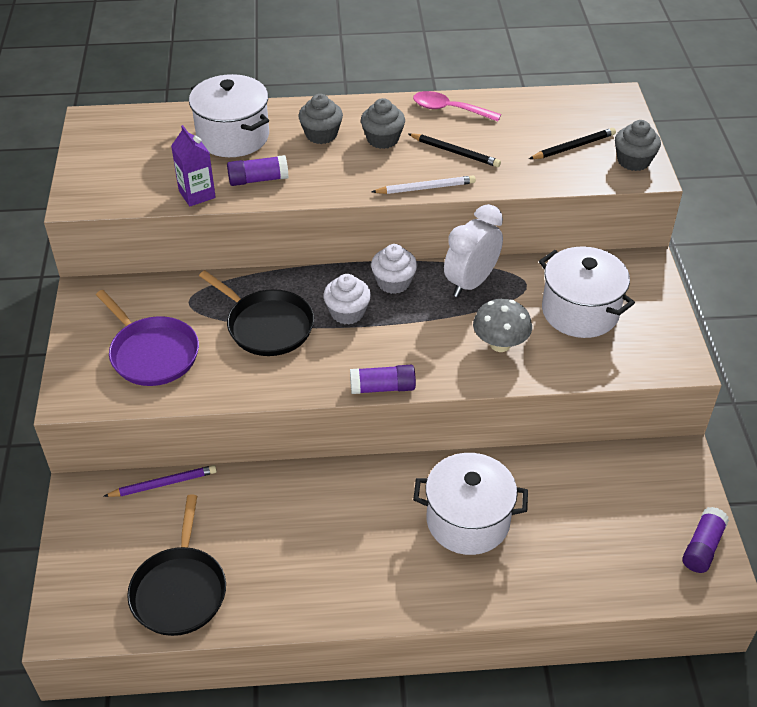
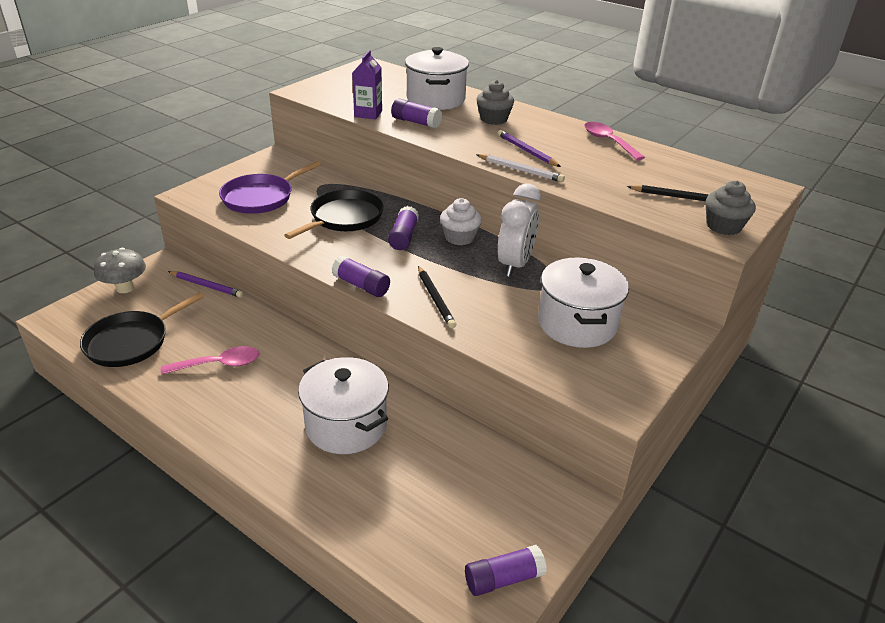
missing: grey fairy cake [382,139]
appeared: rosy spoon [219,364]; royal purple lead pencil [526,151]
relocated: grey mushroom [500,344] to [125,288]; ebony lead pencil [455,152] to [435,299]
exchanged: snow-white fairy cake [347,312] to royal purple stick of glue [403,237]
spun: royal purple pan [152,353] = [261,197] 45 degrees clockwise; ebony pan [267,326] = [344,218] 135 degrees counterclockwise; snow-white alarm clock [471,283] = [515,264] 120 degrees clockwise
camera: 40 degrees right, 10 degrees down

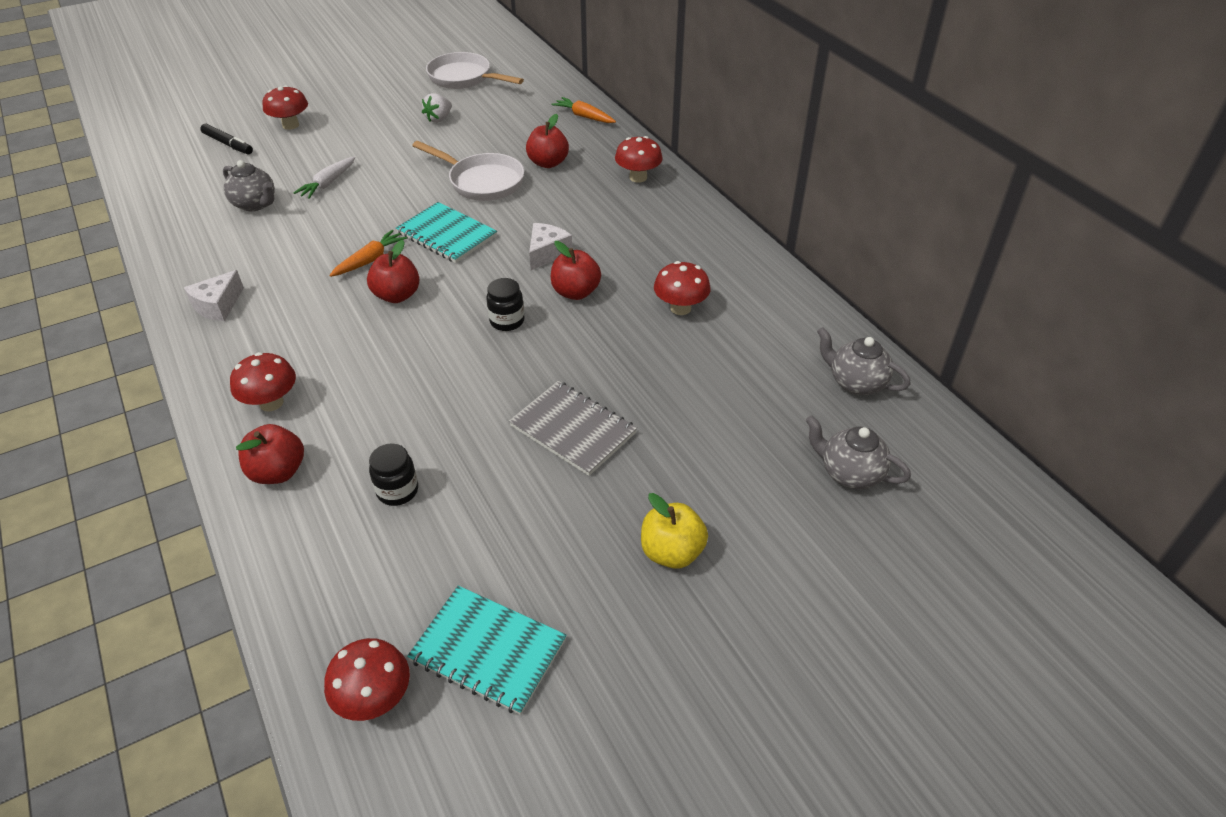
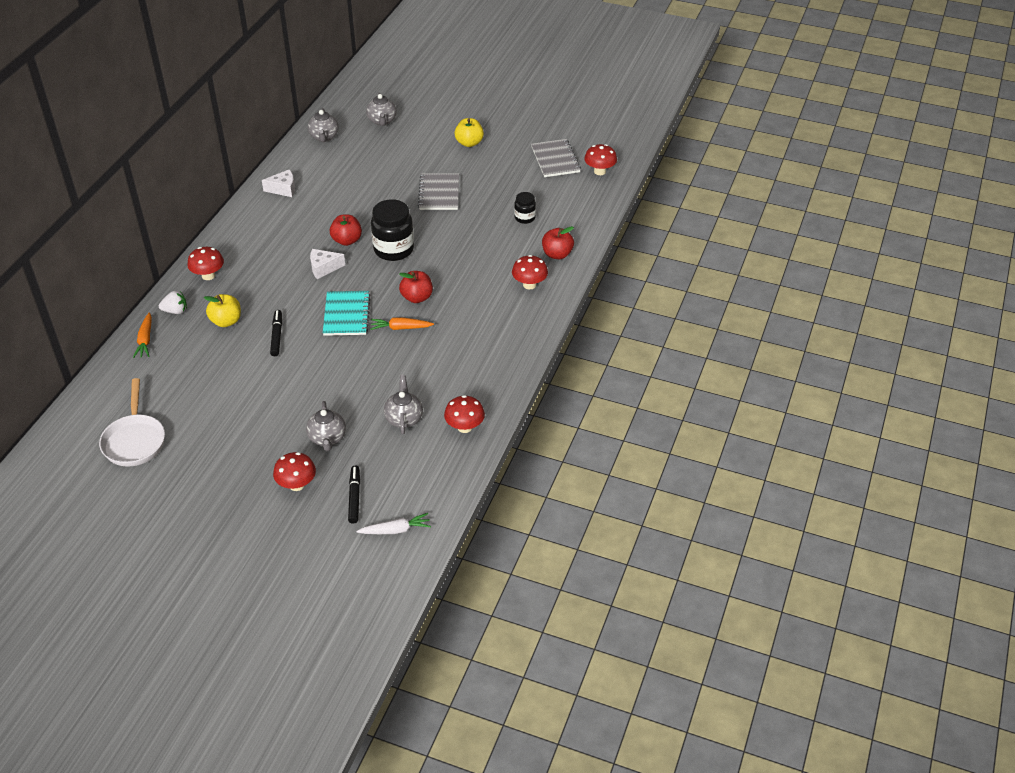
appeared: grey tea pot [327,439]
relocated: snow-white berry [439,119] to [175,311]; snow-white piece of cheese [218,306] to [283,189]; snow-white carrot [328,183] to [396,530]; crimson mushroom [680,308] to [464,427]
exchanged: snow-white pan [482,182] to ebony marker pen [277,336]
colour: crimson toy apple [548,163] to yellow toy apple [226,321]; teal notepad [488,650] to grey notepad [555,159]
size: ebony jam jar [507,321] = [393,249] x1.87
camera: 130 degrees left, 0 degrees up

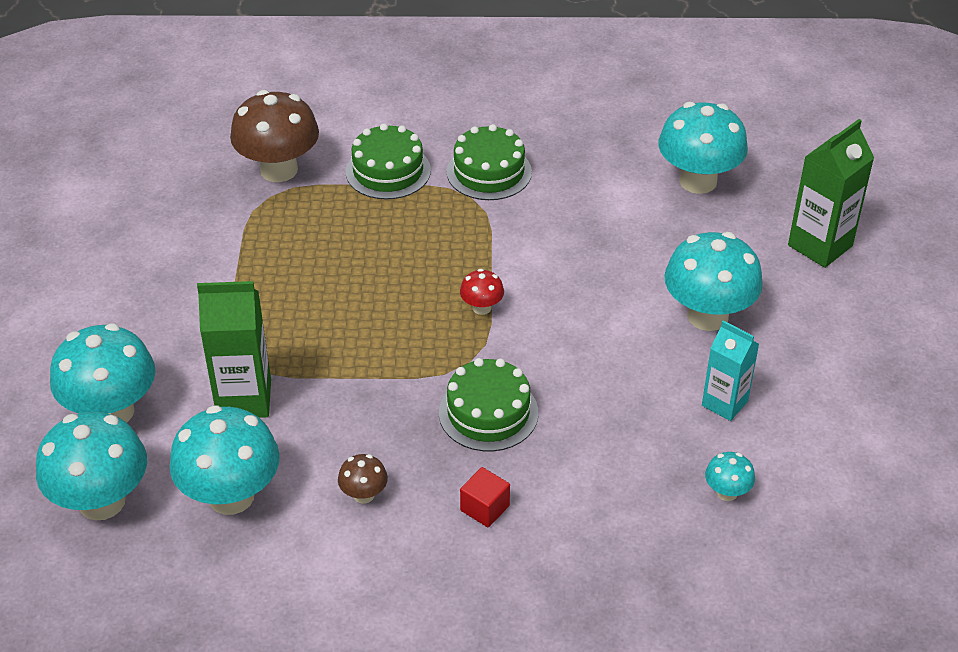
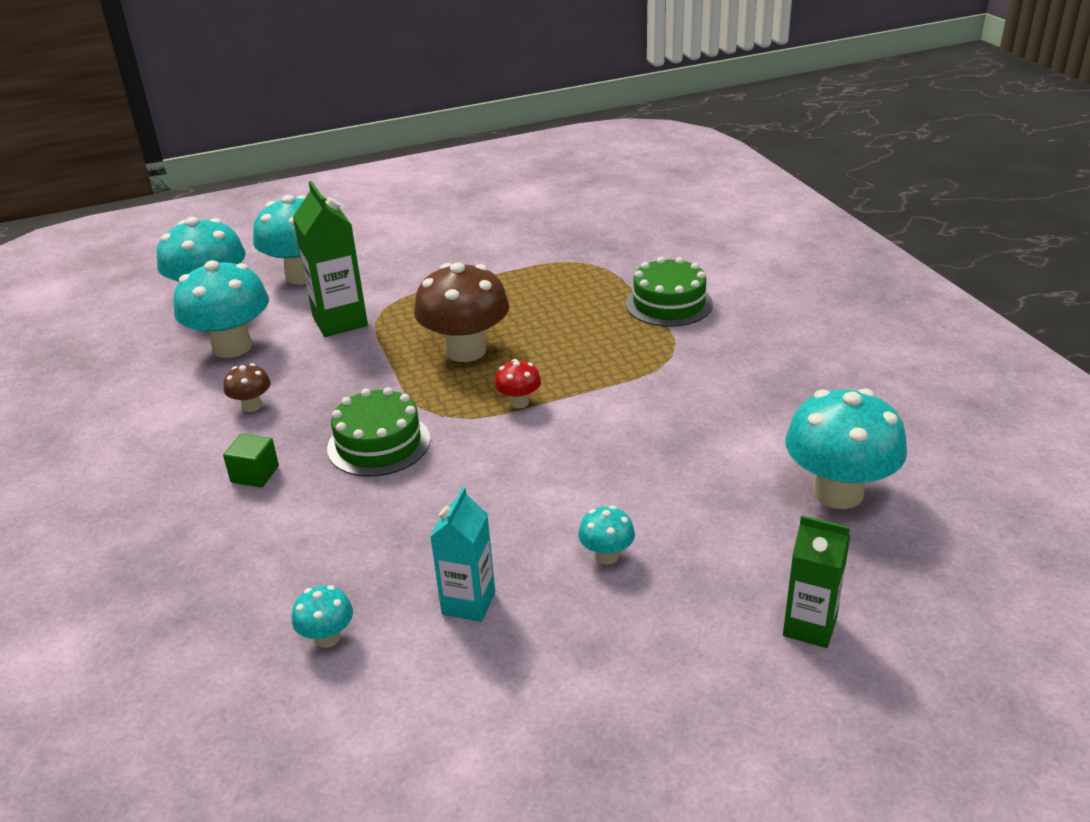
missing: green layer cake [489,172]
relocated: russet mushroom [279,170] to [466,351]
colour: crimson block [485,508] to green block [255,474]
size: teal mushroom [707,316] = [606,555] x0.46; green carton [820,246] = [809,626] x0.66
camera: 70 degrees right, 10 degrees down

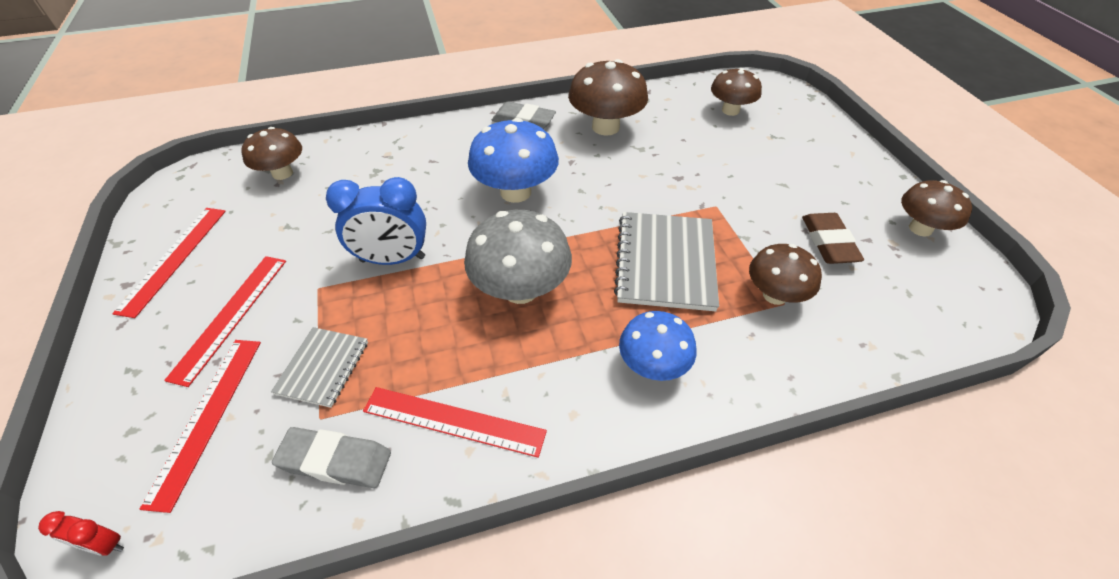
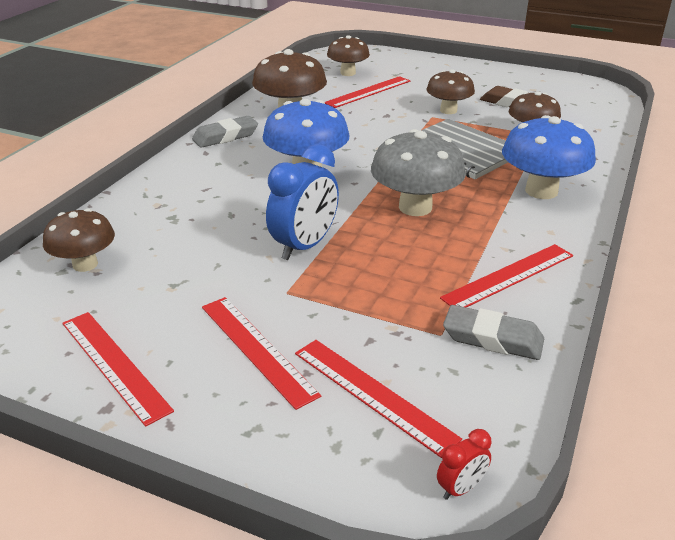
missing: grey notepad [323,368]
appeared: crimson ruler [368,92]
relocated: russet mushroom [920,228] to [448,110]
spun: grey gum eraser [335,461] = [492,338] 60 degrees clockwise
size: royal blue mushroom [653,365] = [541,191] x1.53
camera: 50 degrees left, 15 degrees down

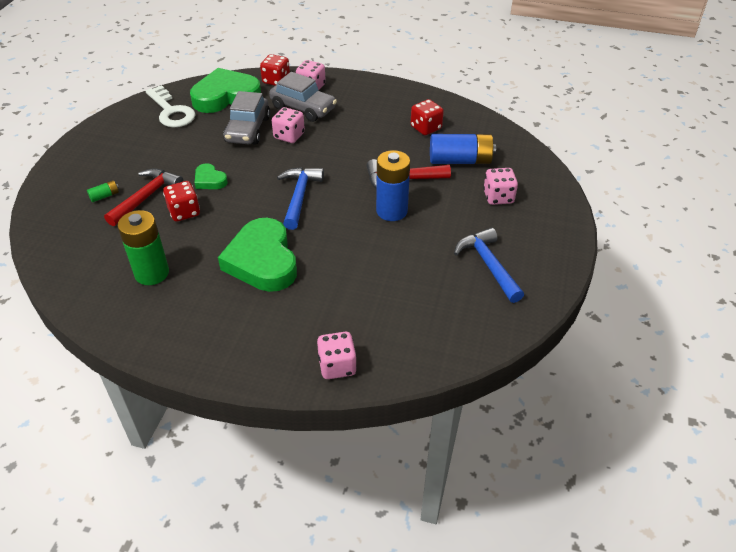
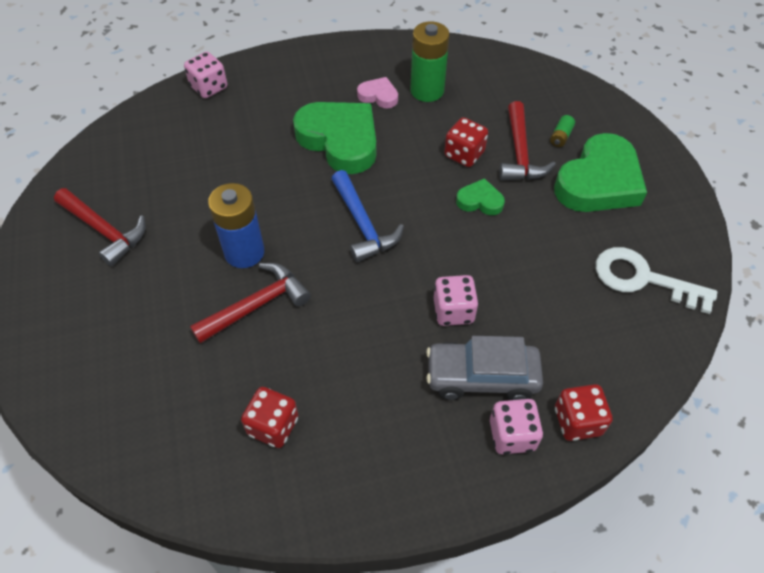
missing: grey toy car [248,130]; royal blue power cell [460,160]; rosy dice [498,197]
appeared: rosy heart [378,96]
relocated: green heart [226,96] to [599,182]
colour: royal blue carpenter's hammer [488,265] to crimson carpenter's hammer [105,231]
camera: 150 degrees right, 10 degrees up

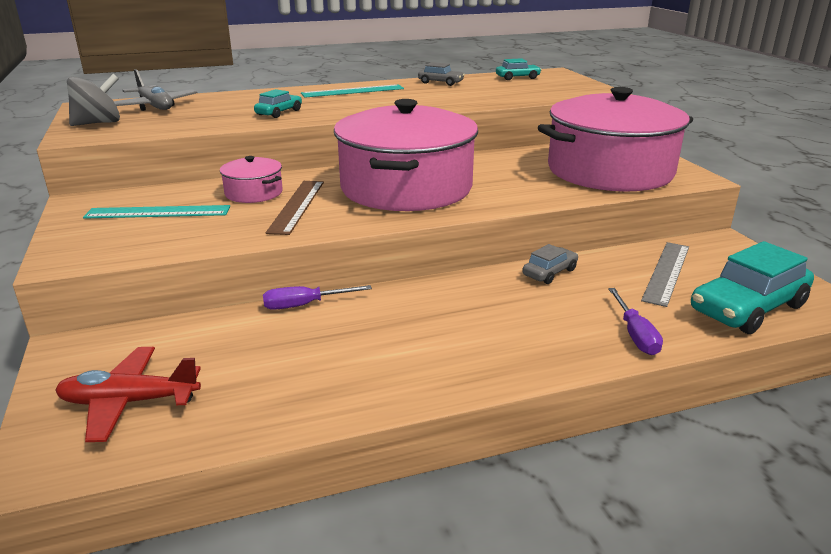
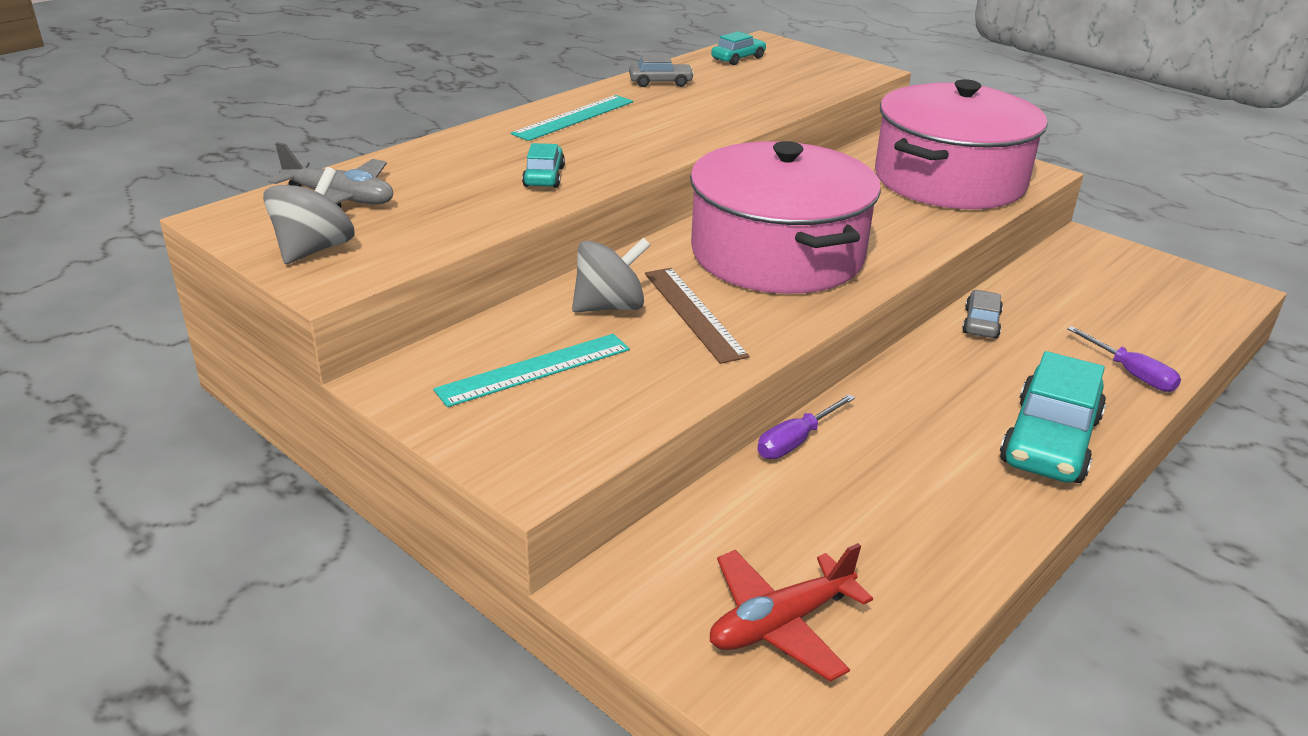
missing: grey ruler [666,272]
relocated: teal toy car [748,308] to [1050,441]
exchanged: rosy pot [254,193] to grey spinning top [610,307]
camera: 30 degrees left, 5 degrees up

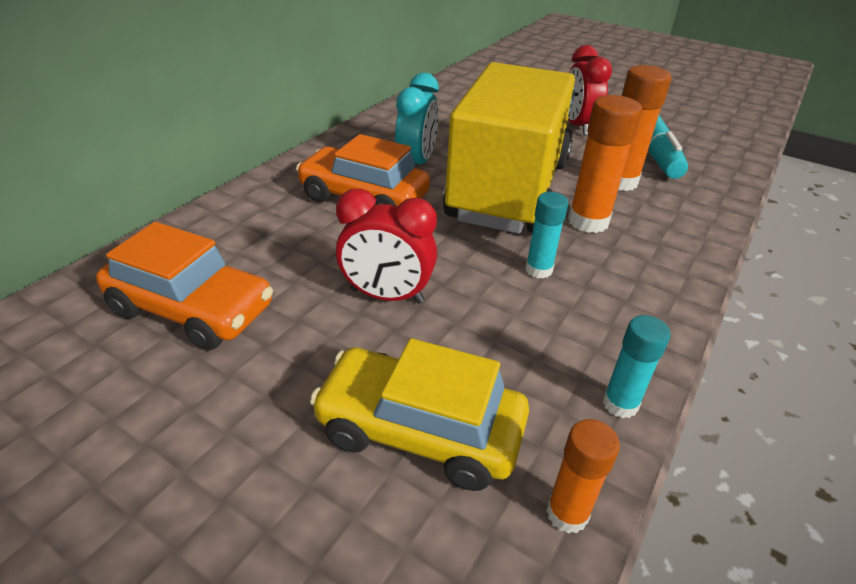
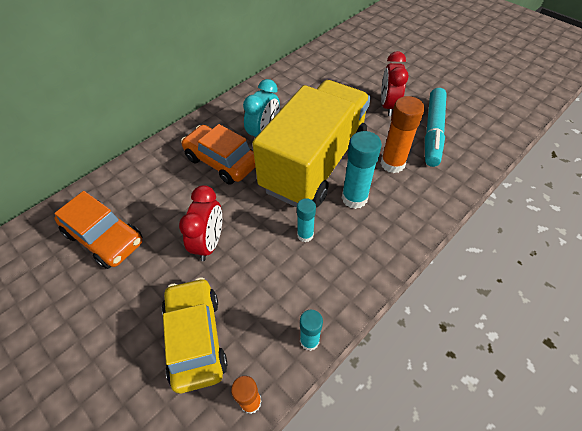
colour: orange stick of glue [588,221] to teal stick of glue [354,198]
spun: yellow toy car [420,430] = [196,338] 45 degrees clockwise; crimson alarm clock [387,296] = [209,243] 105 degrees counterclockwise
camera: 15 degrees right, 15 degrees up

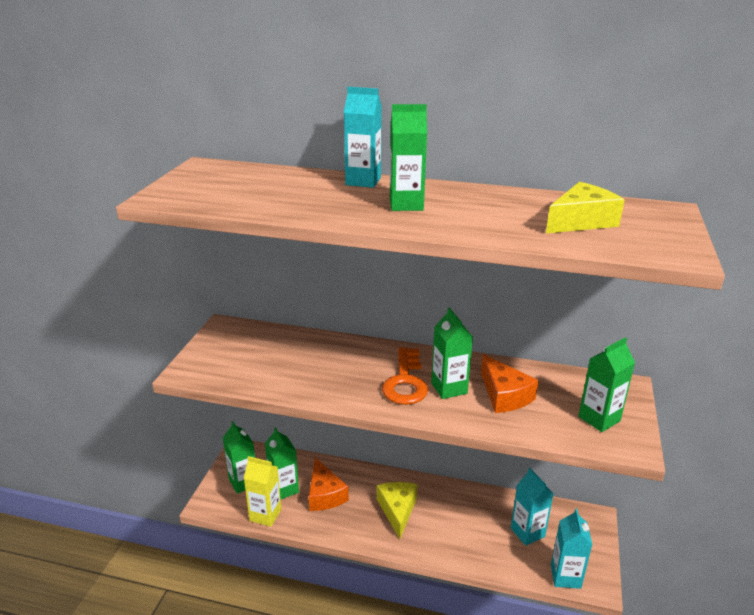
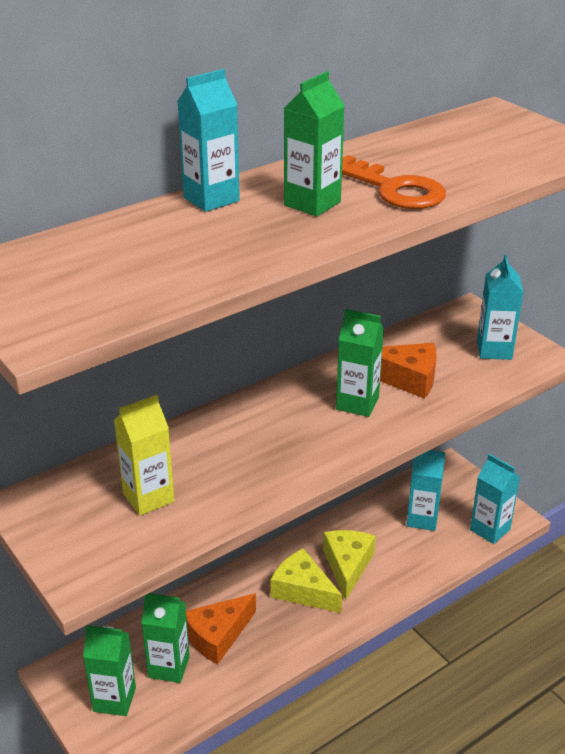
relocated: yellow carton [265,515] to [148,497]; yellow piece of cheese [581,221] to [347,566]; orange door key [405,382] to [393,189]
colour: green carton [599,419] to teal carton [494,350]
spun: orange piece of cheese [324,494] = [217,635] 120 degrees clockwise
camera: 50 degrees left, 5 degrees up

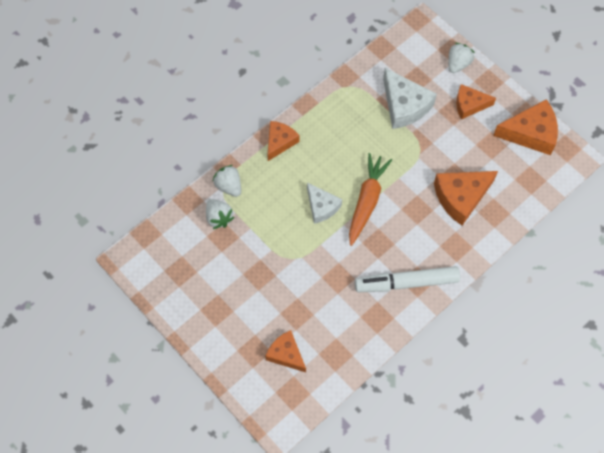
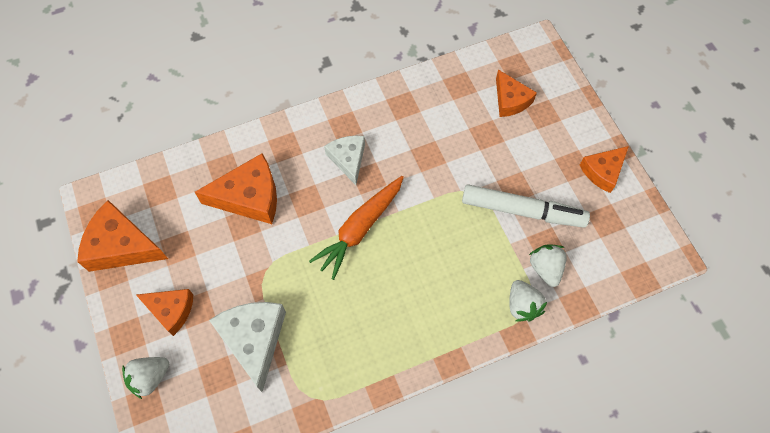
relocated: snow-white piece of cheese [321,207] to [348,159]; snow-white marker pen [406,283] to [522,211]; orange piece of cheese [280,142] to [603,171]
camera: 160 degrees left, 0 degrees up

